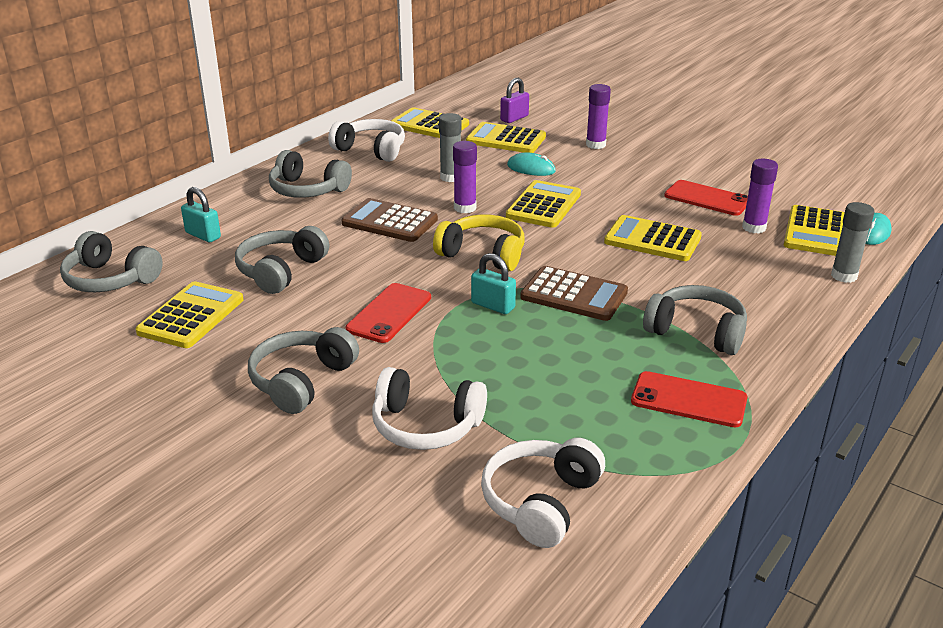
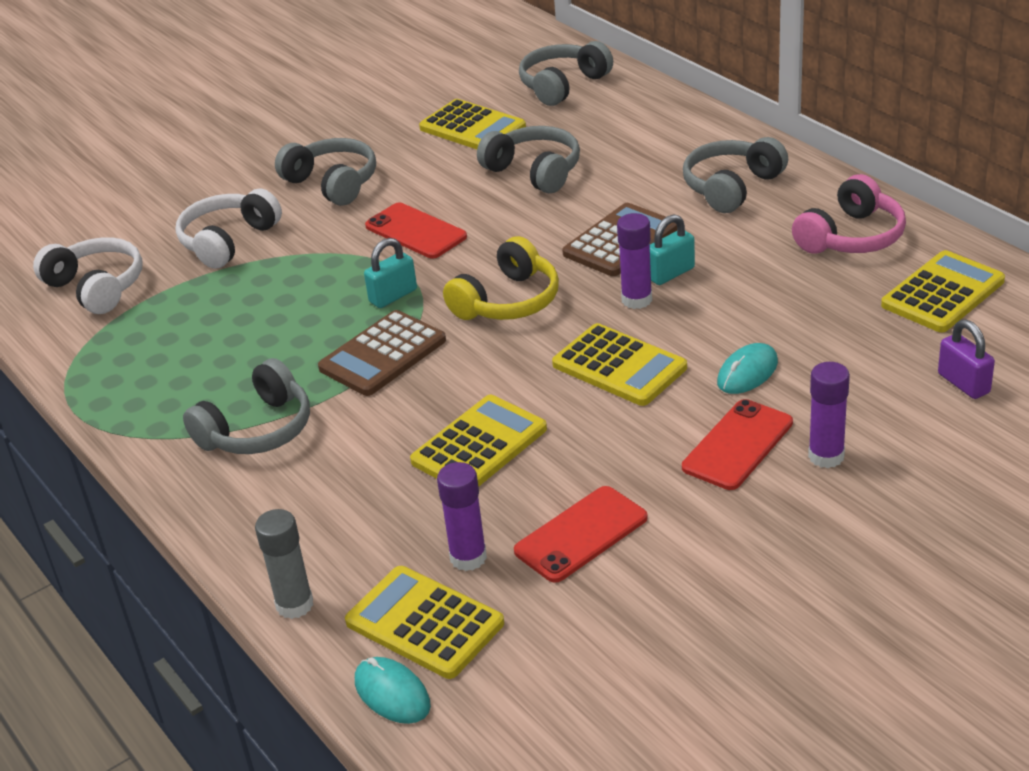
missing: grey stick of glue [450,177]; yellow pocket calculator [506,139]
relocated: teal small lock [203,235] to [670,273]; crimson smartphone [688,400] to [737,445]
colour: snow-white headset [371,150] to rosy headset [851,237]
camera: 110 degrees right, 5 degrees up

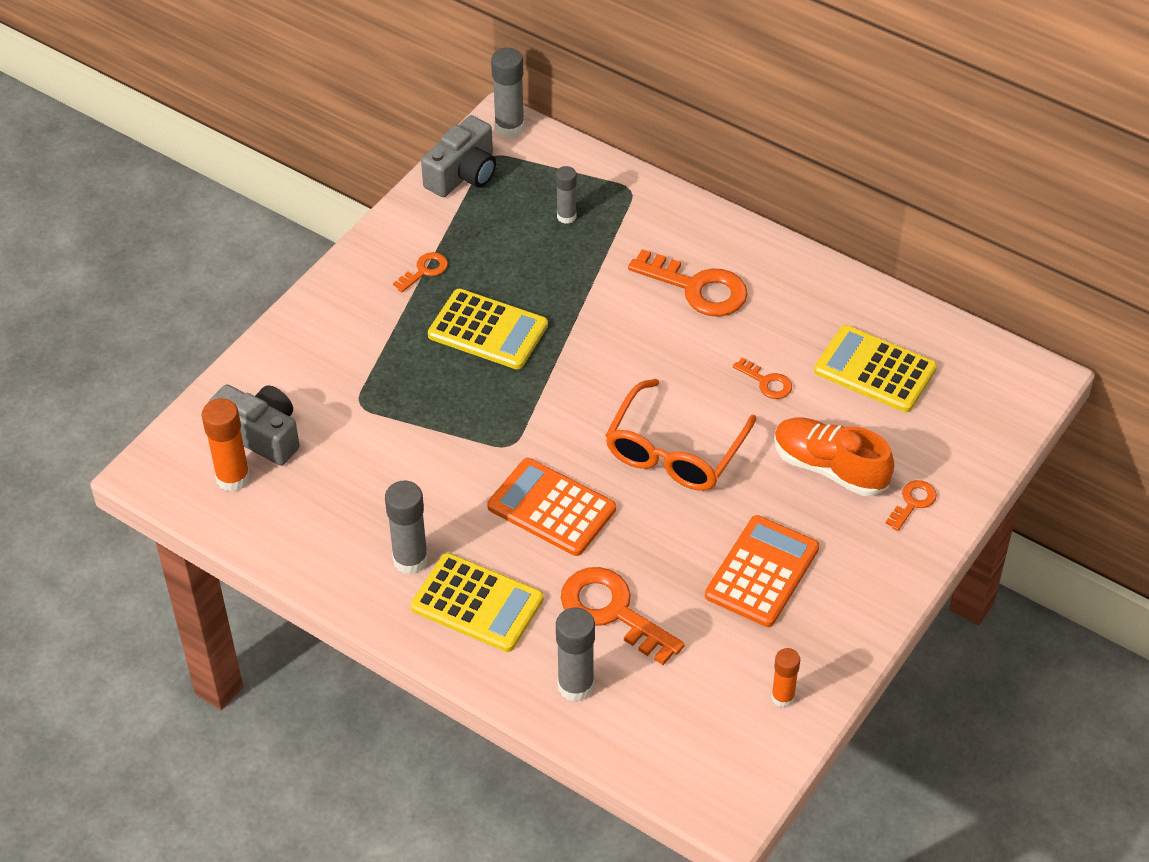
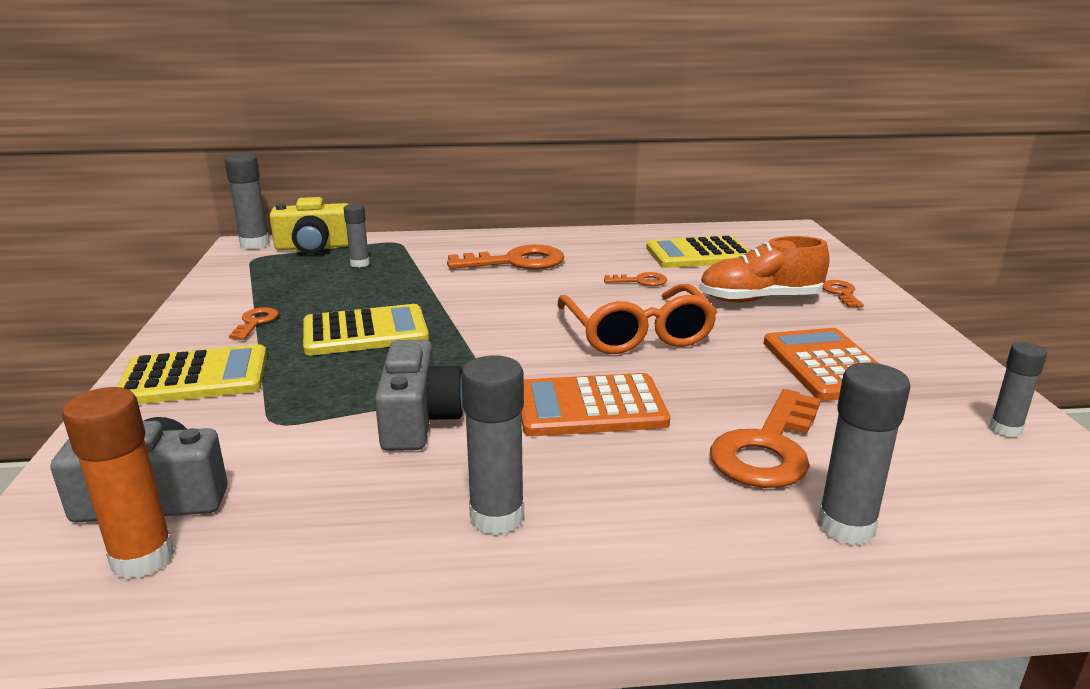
appeared: yellow photo camera [314,247]
relocated: yellow pocket calculator [477,603] to [194,377]; grey photo camera [463,174] to [418,419]
colour: orange stick of glue [782,697] to grey stick of glue [1005,429]
spun: orange door key [612,611] = [768,448] 60 degrees counterclockwise
camera: 40 degrees left, 25 degrees down

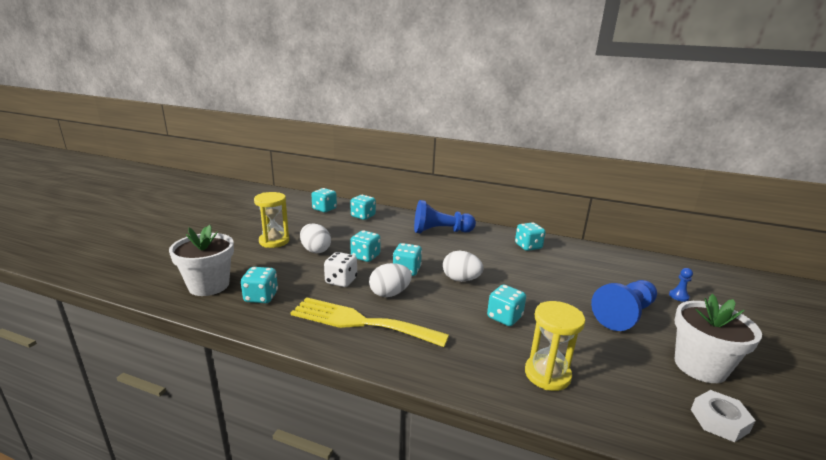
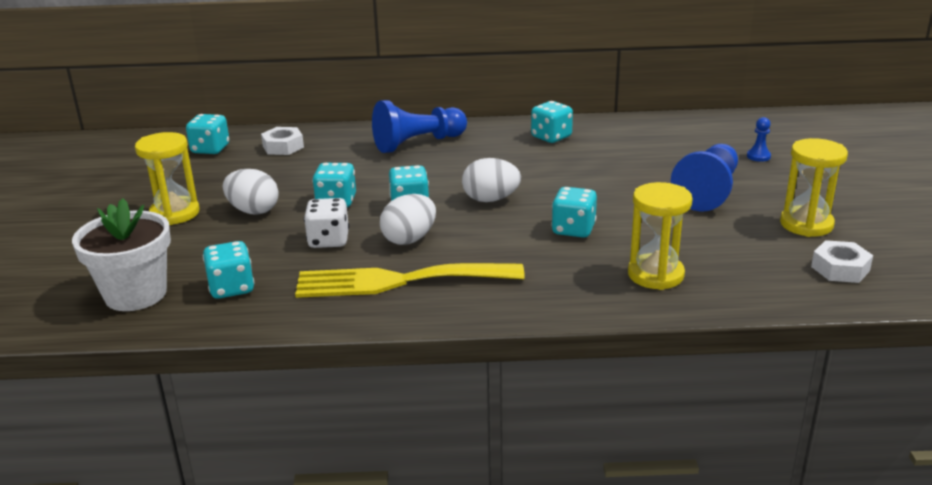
exchanged: teal dice [363,216] to snow-white hexagon nut [283,147]; snow-white flower pot [700,366] to yellow sand timer [806,224]
camera: 20 degrees left, 5 degrees up

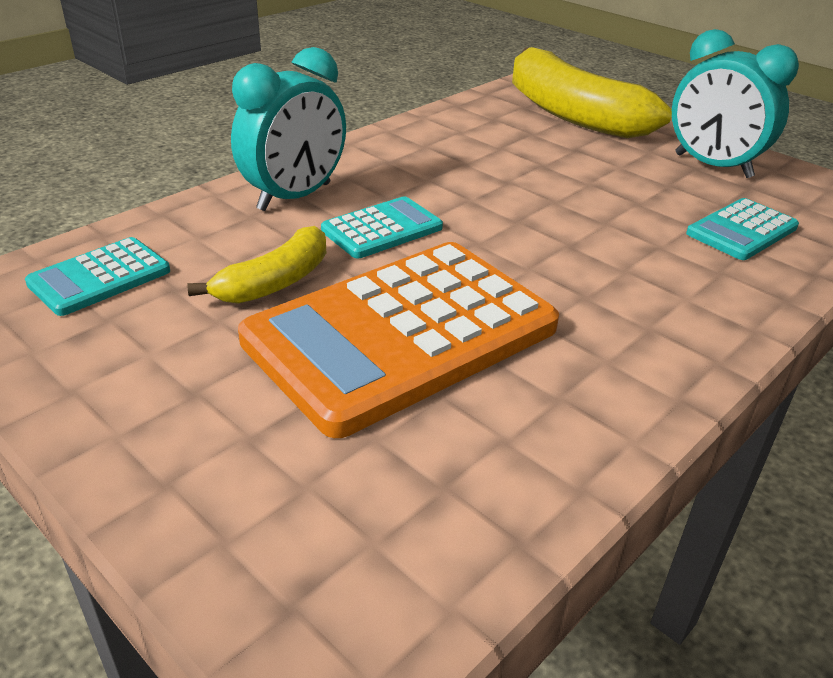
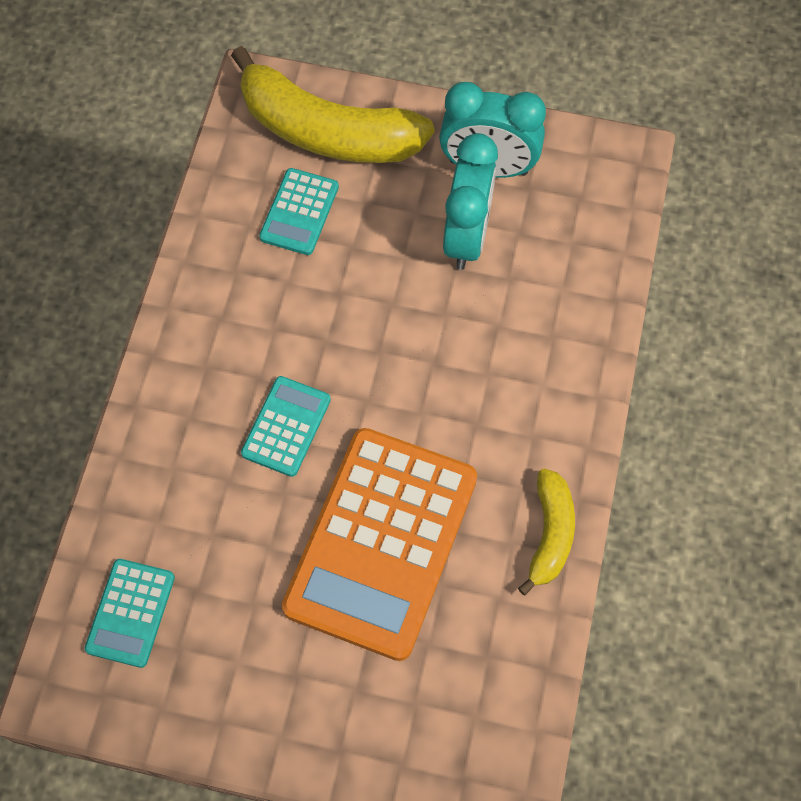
relocated: teal pocket calculator [741,230] to [299,212]; teal alarm clock [294,197] to [467,236]; yellow banana fruit [275,282] to [550,534]
camera: 30 degrees left, 30 degrees up

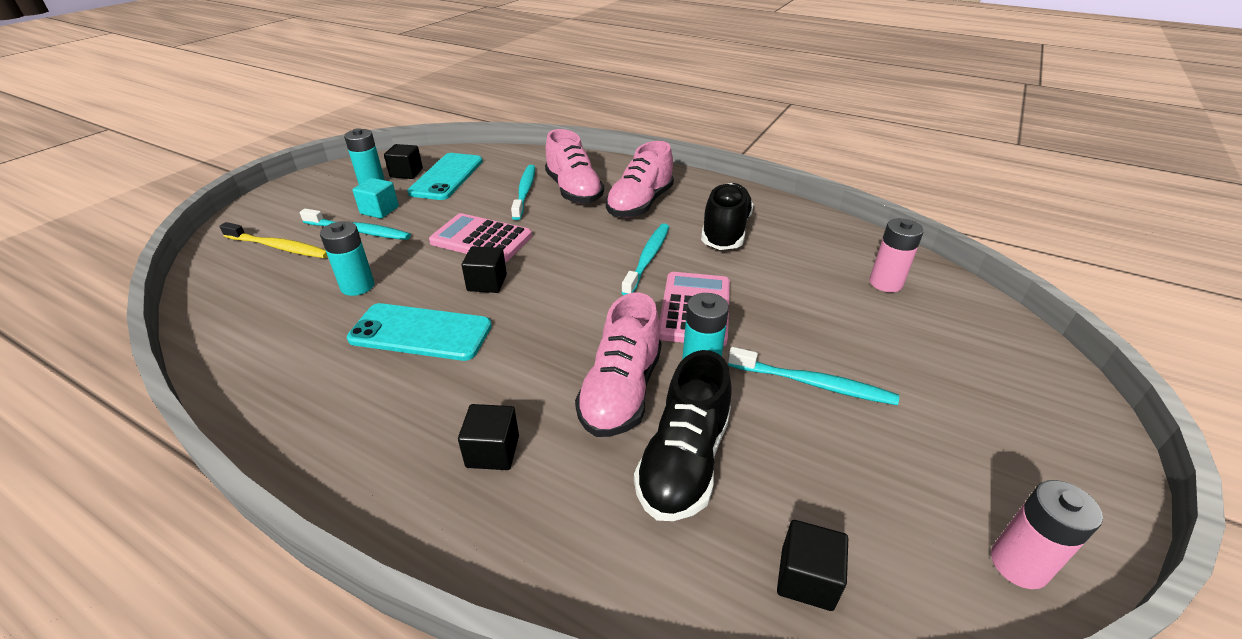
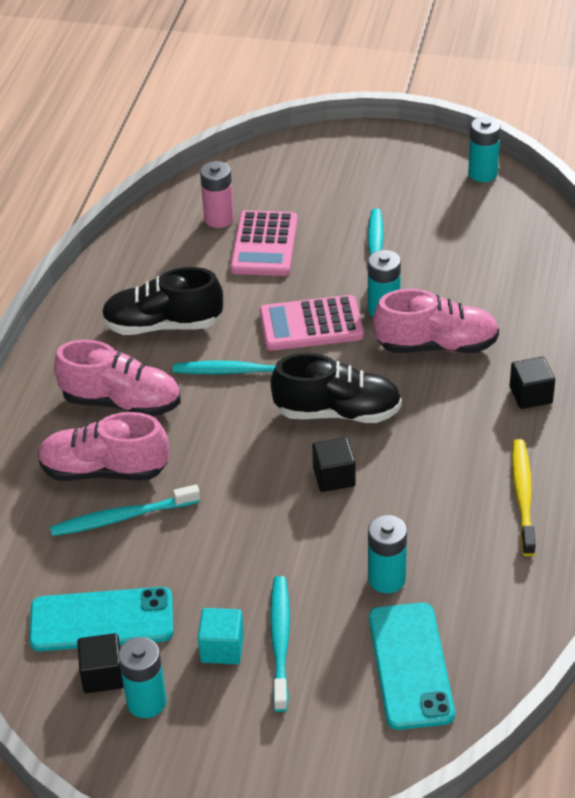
missing: ebony block [806,578]
relocated: rosy pocket calculator [481,239] to [264,245]; ebony sneaker [684,461] to [338,412]; teal smartphone [420,332] to [410,665]; yellow toothbrush [279,247] to [523,496]
colour: rosy power cell [1019,564] to teal power cell [482,173]
spun: rosy sneaker [574,191] = [104,471] 135 degrees counterclockwise
camera: 105 degrees left, 5 degrees up

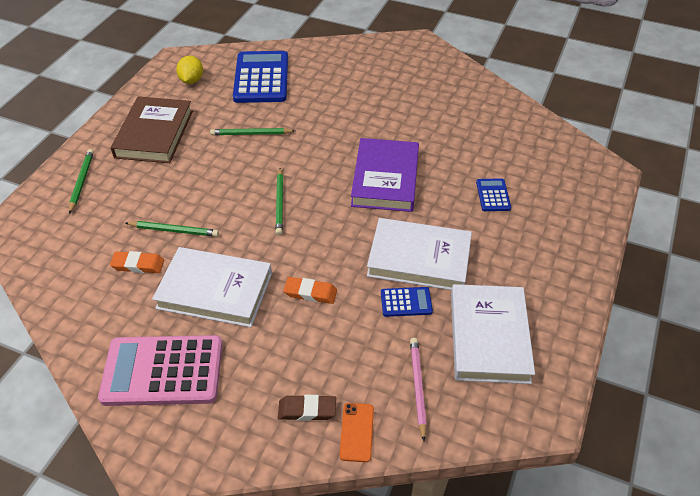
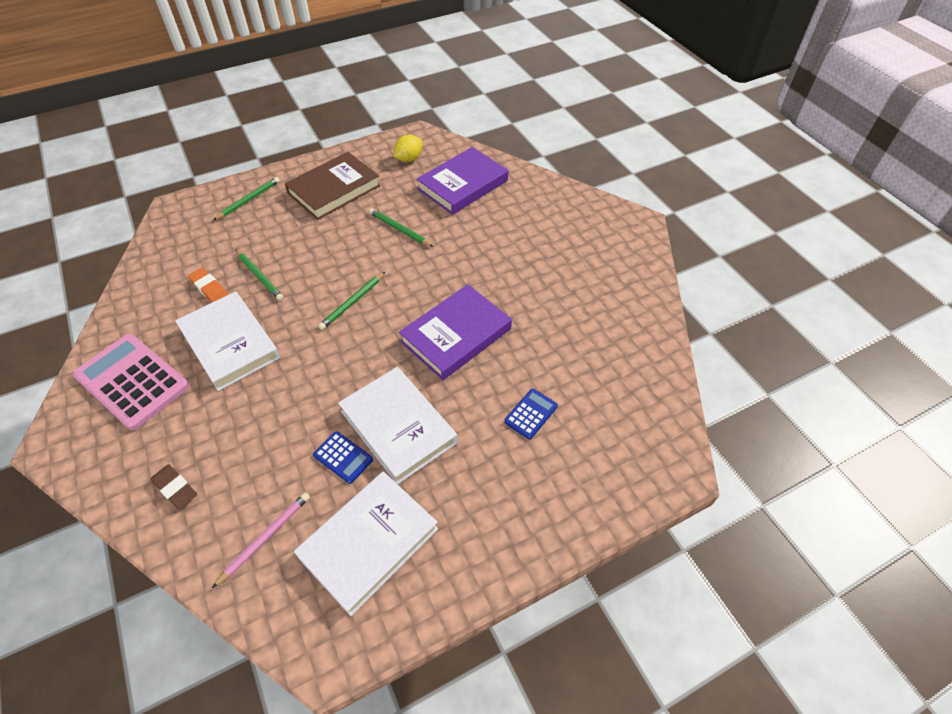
missing: orange gum eraser [310,293]; orange smartphone [357,432]
exchanged: royal blue pocket calculator [261,78] to royal purple hardcover [463,185]
camera: 40 degrees right, 5 degrees up

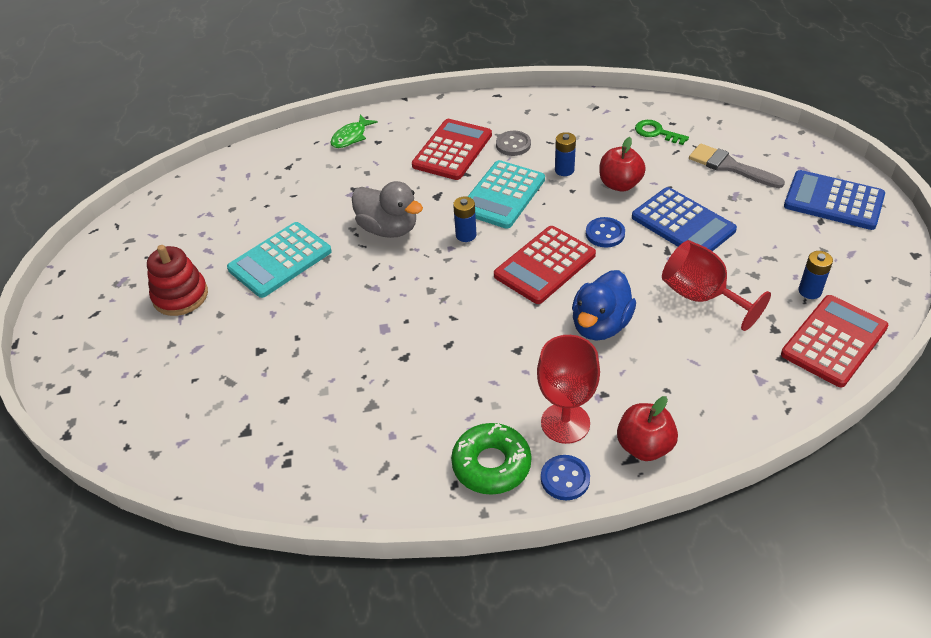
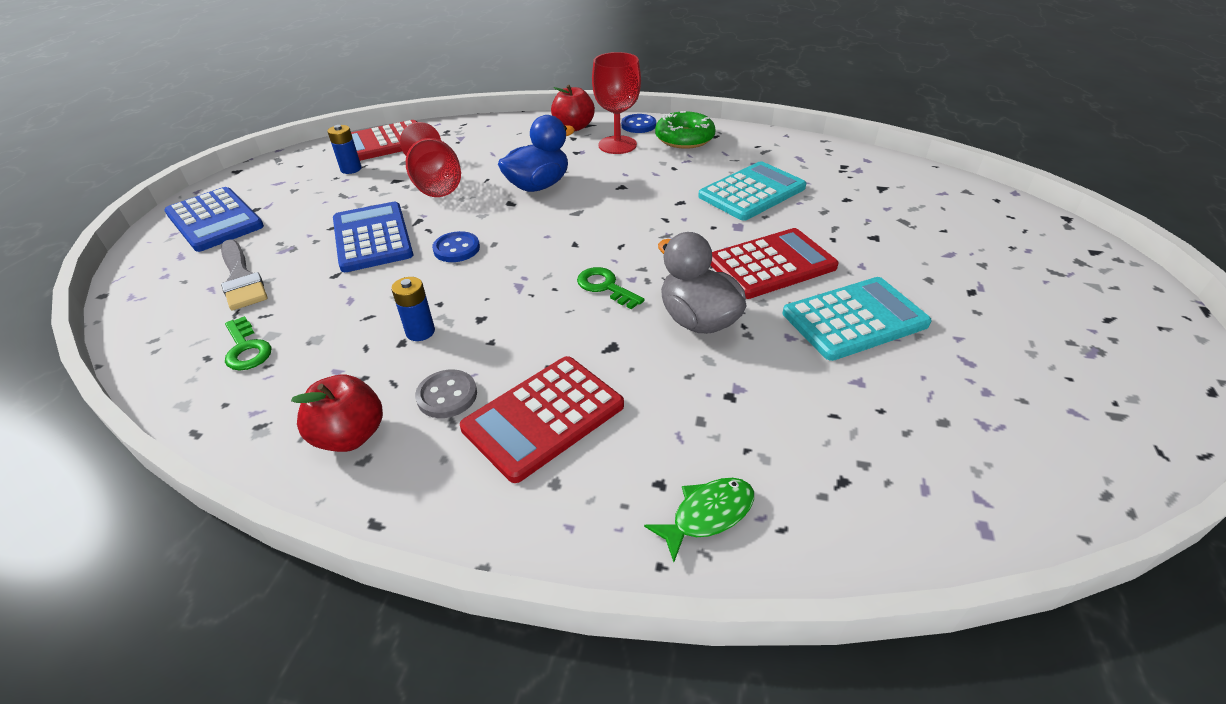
missing: crimson stacking toy [180,296]
relocated: crimson toy apple [620,184] to [350,436]; teal pocket calculator [502,195] to [752,192]; crimson pocket calculator [545,265] to [771,264]
exchanged: royal blue power cell [466,235] to green door key [605,287]
camera: 160 degrees left, 5 degrees down

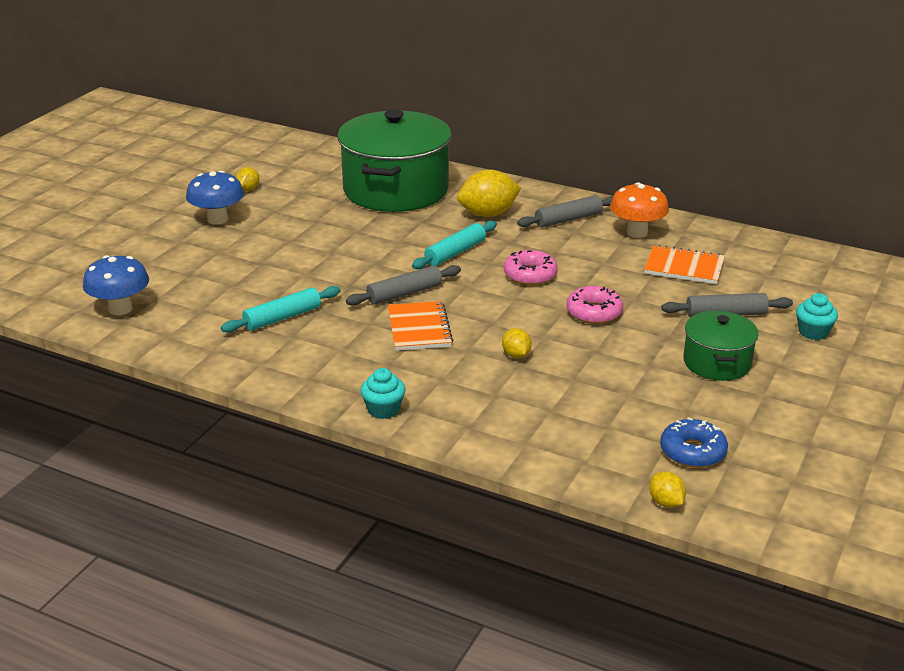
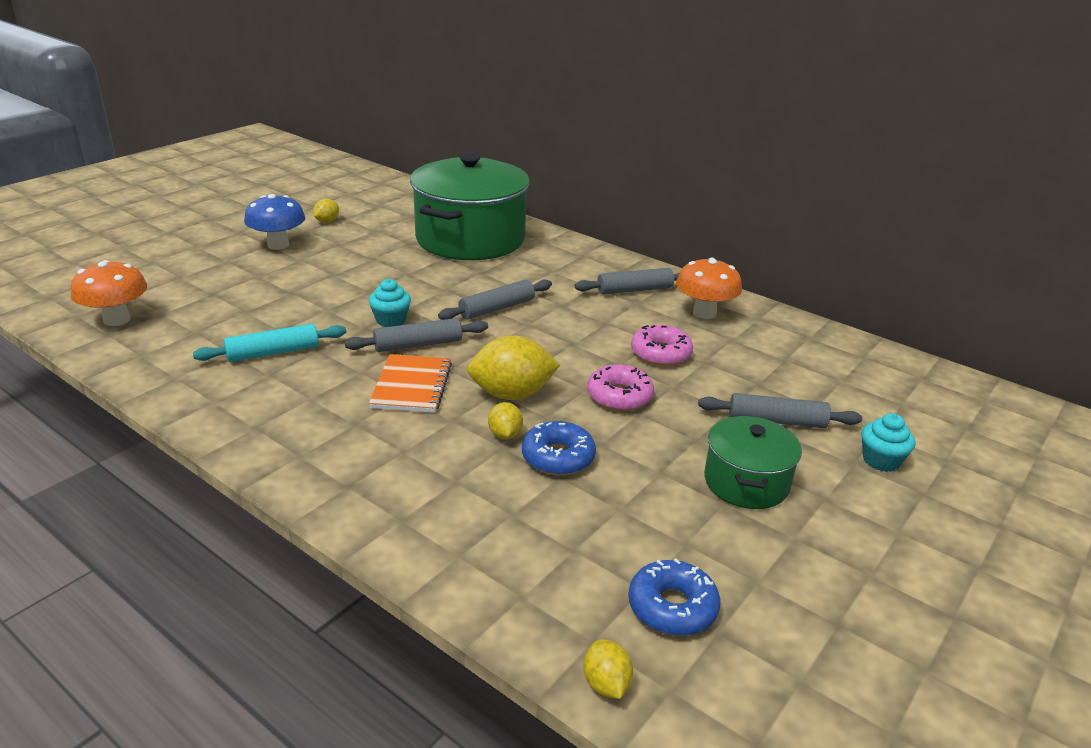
missing: orange notepad [684,267]
appeared: royal blue donut [558,457]
relocated: teal fairy cake [383,410] to [391,320]; yellow lemon [488,214] to [512,394]; rosy donut [530,275] to [660,353]
colour: royal blue mushroom [120,309] to orange mushroom [117,319]; teal pastry roller [455,252] to grey pastry roller [496,308]
camera: 10 degrees right, 0 degrees up

